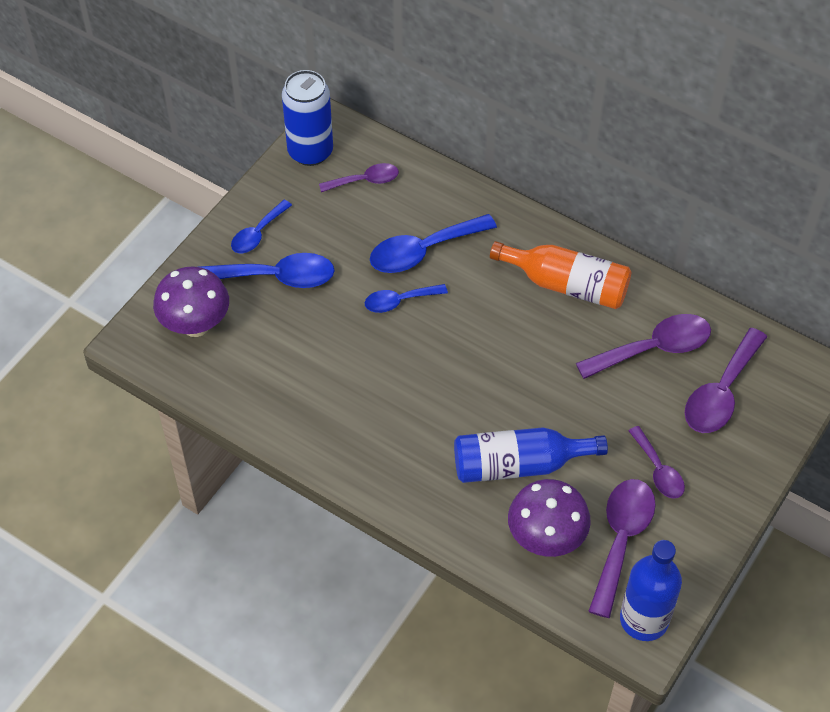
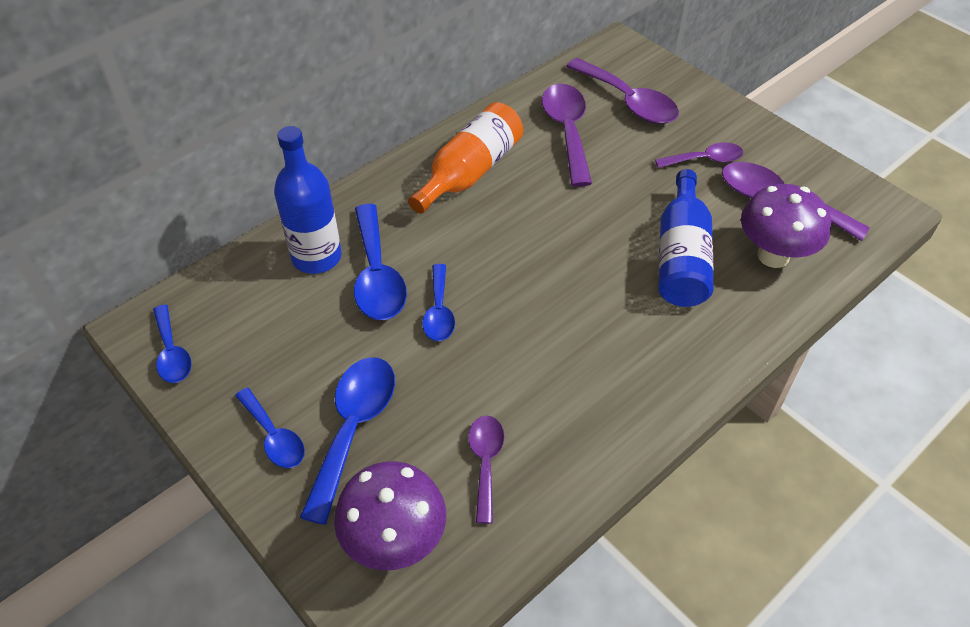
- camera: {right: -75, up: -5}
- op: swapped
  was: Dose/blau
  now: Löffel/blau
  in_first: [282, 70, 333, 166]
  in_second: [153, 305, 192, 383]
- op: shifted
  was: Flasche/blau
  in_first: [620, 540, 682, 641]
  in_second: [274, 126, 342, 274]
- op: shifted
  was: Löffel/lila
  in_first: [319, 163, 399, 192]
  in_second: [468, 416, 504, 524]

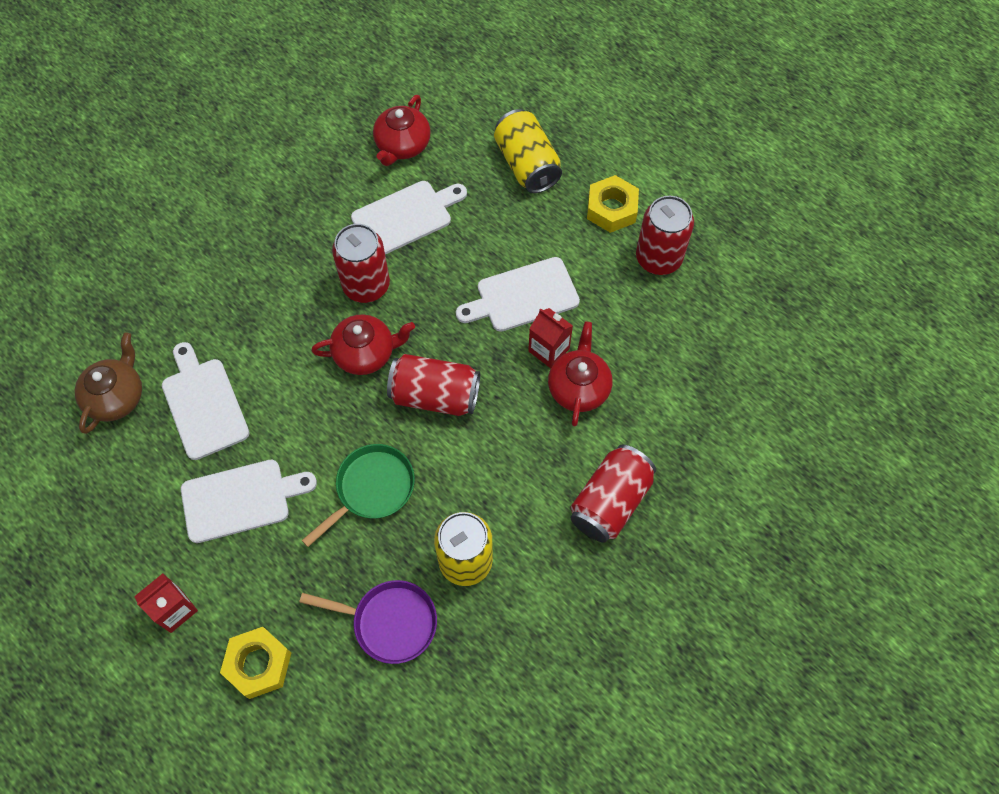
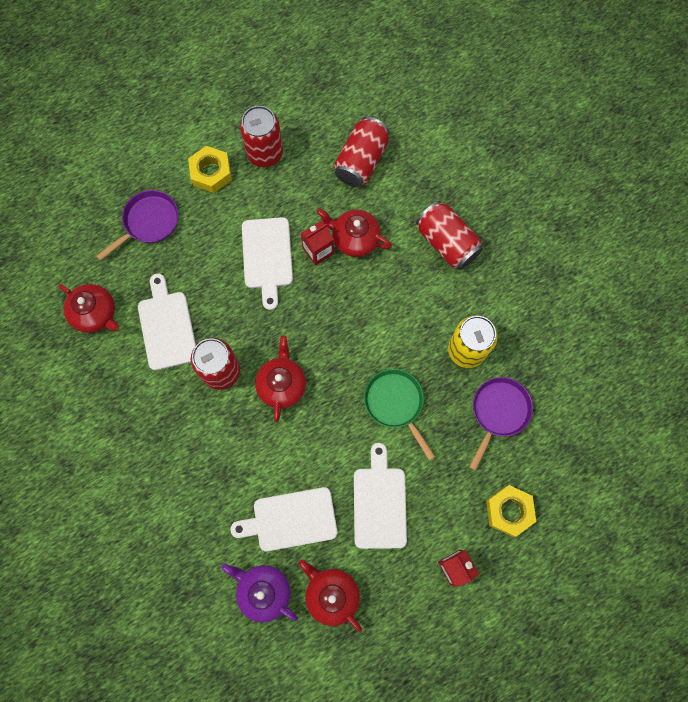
- camera: {right: -75, up: 10}
- op: swapped
  was: Dose/gelb
  now: Pfanne/lila
  in_first: [494, 109, 562, 193]
  in_second: [96, 190, 179, 261]
- op: repainted
  was: Teekanne/braun
  now: Teekanne/lila
  in_first: [75, 332, 142, 434]
  in_second: [222, 564, 298, 622]
- op: new
  now: Teekanne/rot
  in_second: [299, 559, 362, 632]
- op: shifted
  was: Dose/rot
  in_first: [387, 354, 480, 416]
  in_second: [334, 117, 390, 187]

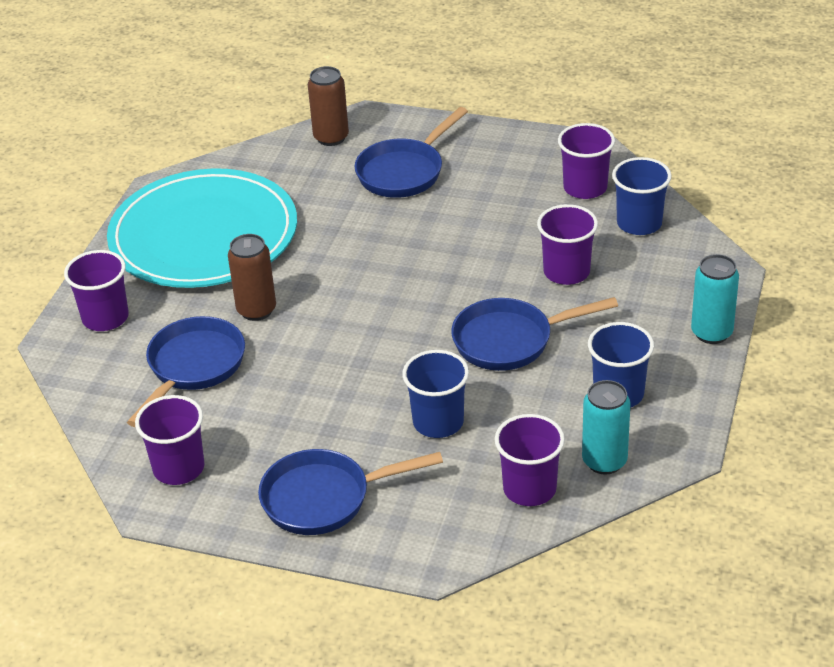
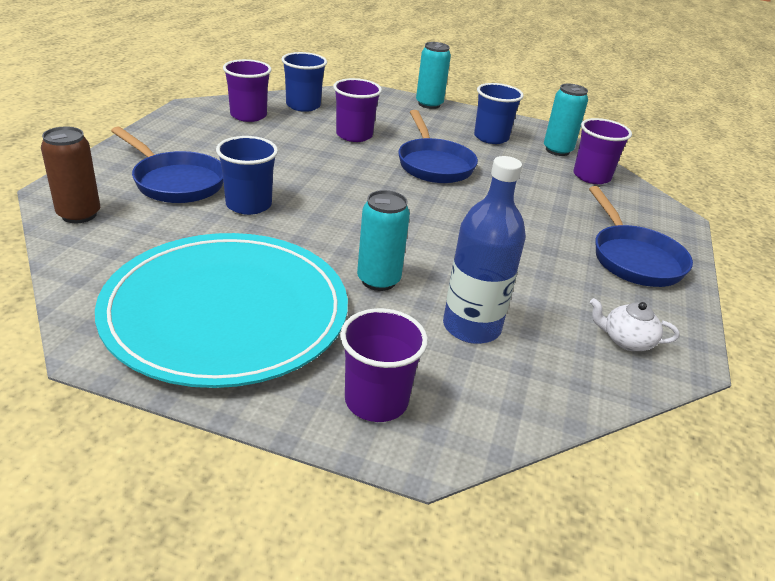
- camera: {right: -95, up: -5}
- op: shifted
  was: Becher/blau
  in_first: [402, 350, 469, 438]
  in_second: [216, 136, 278, 215]
- op: repainted
  was: Dose/braun
  now: Dose/türkis
  in_first: [228, 234, 276, 321]
  in_second: [357, 190, 410, 291]
- op: swapped
  was: Pfanne/blau
  now: Flasche/blau
  in_first: [127, 316, 245, 427]
  in_second: [443, 156, 526, 344]
- op: swapped
  was: Becher/lila
  now: Teekanne/weiß
  in_first: [135, 395, 205, 485]
  in_second: [590, 298, 679, 351]

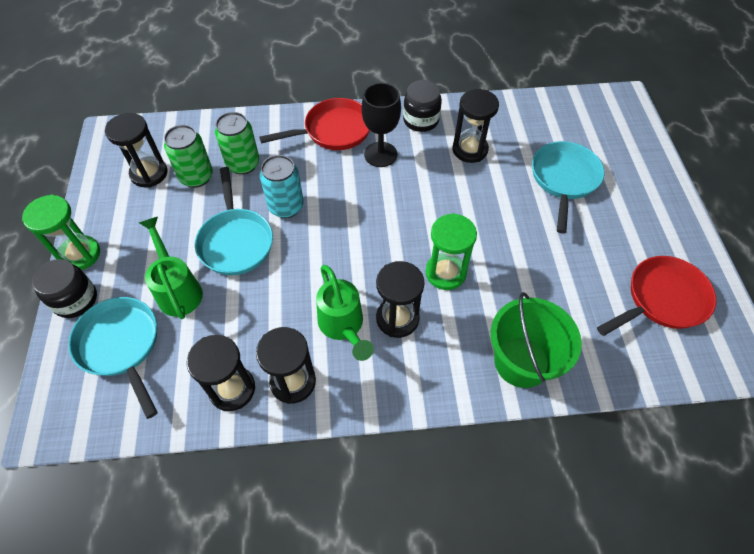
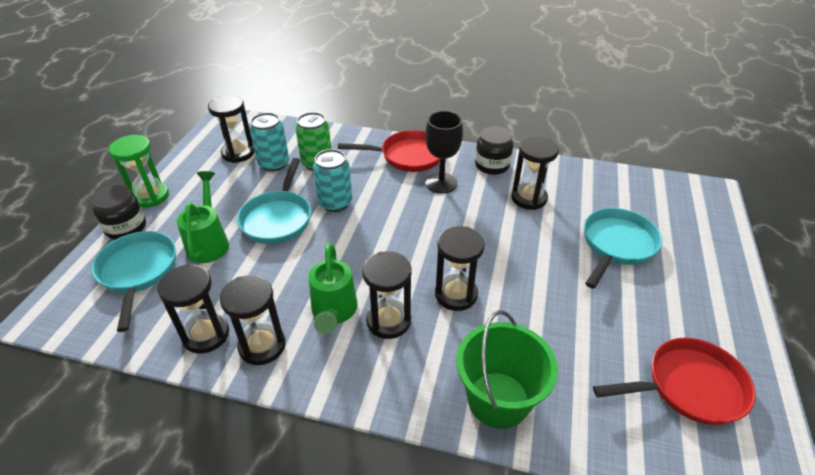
- camera: {right: 20, up: -15}
- op: repainted
  was: Dose/grün
  now: Dose/türkis
  in_first: [164, 125, 213, 188]
  in_second: [250, 113, 289, 172]
- op: repainted
  was: Sanduhr/grün
  now: Sanduhr/schwarz
  in_first: [425, 213, 477, 290]
  in_second: [435, 226, 485, 311]

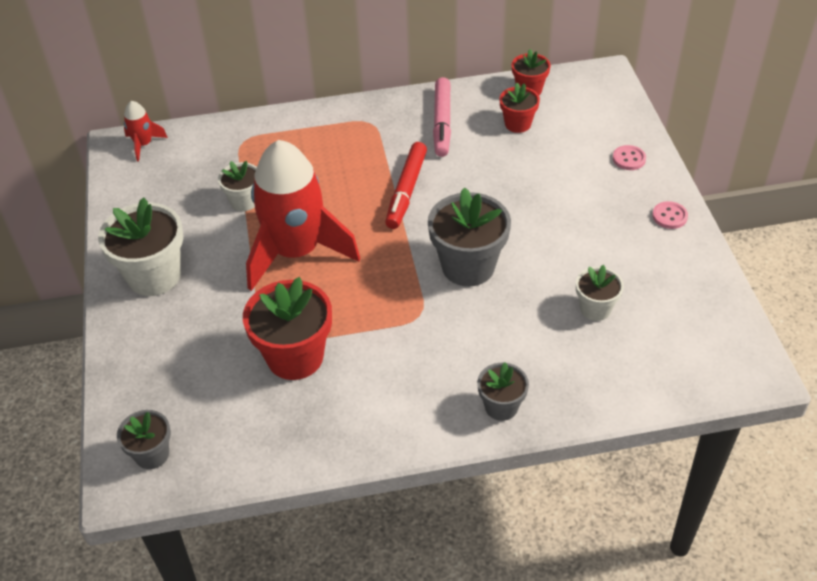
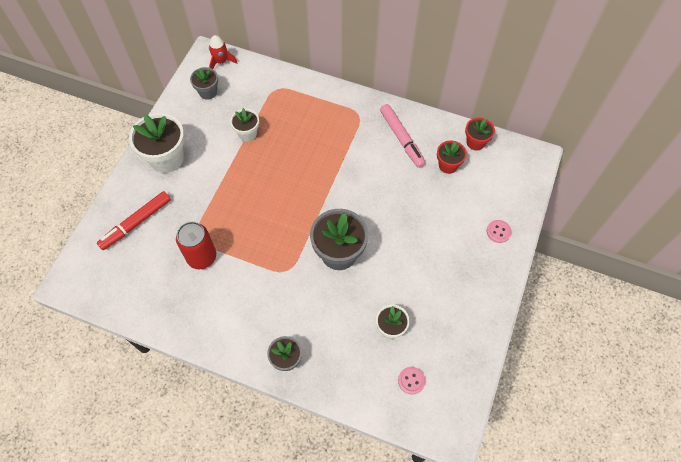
- camera: {right: 30, up: 15}
- op: shifted
  was: Filzstift/rot
  in_first: [385, 142, 427, 229]
  in_second: [97, 191, 171, 250]
- op: swapped
  was: Blumentopf/rot
  now: Dose/rot
  in_first: [243, 277, 332, 380]
  in_second: [176, 222, 216, 269]
- op: shifted
  was: Blumentopf/grau
  in_first: [117, 410, 171, 469]
  in_second: [190, 67, 218, 100]
- op: rotated
  was: Filzstift/rosa
  in_first: [433, 77, 451, 157]
  in_second: [380, 104, 425, 168]
  clockwise: -60
- op: shifted
  was: Knopf/rosa
  in_first: [652, 201, 688, 229]
  in_second: [398, 367, 425, 395]
- op: gone
  was: Rakete/rot
  in_first: [246, 140, 360, 291]

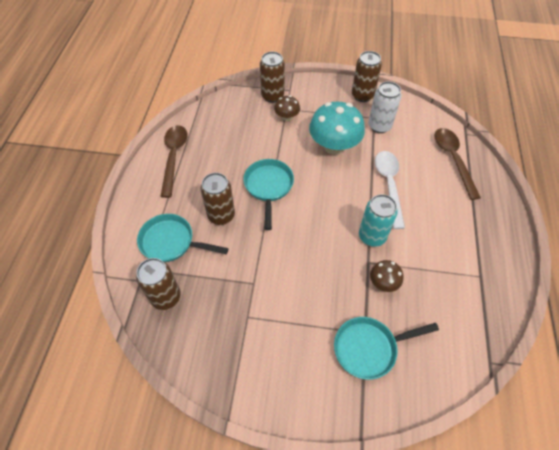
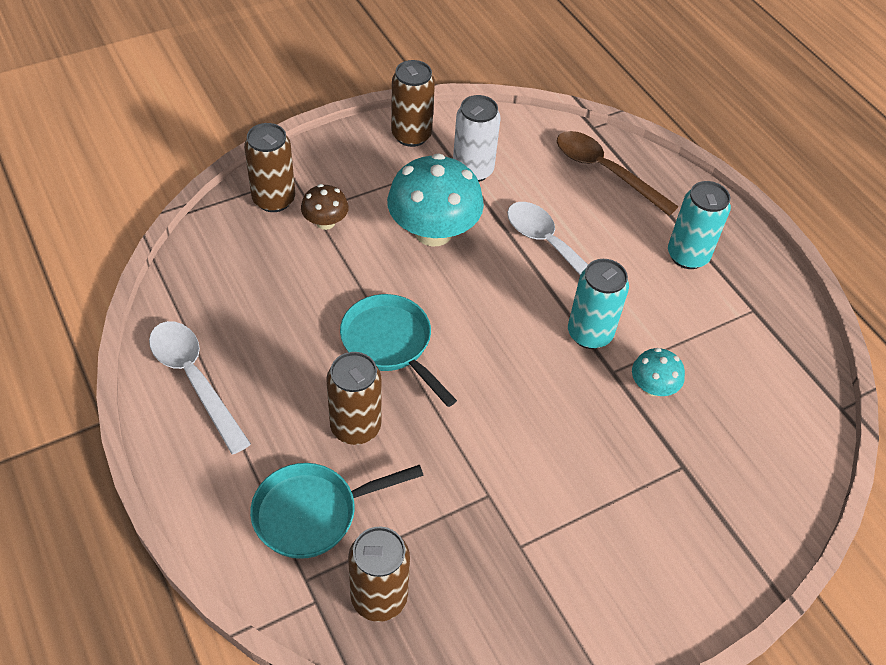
- camera: {right: -40, up: -5}
- op: repainted
  was: Löffel/braun
  now: Löffel/weiß
  in_first: [160, 125, 188, 198]
  in_second: [149, 321, 251, 454]
- op: repainted
  was: Pilz/braun
  now: Pilz/türkis
  in_first: [370, 260, 403, 292]
  in_second: [632, 348, 685, 396]
- op: new
  now: Dose/türkis
  in_second: [668, 181, 731, 269]
- op: gone
  was: Pfanne/türkis
  in_first: [334, 317, 439, 380]

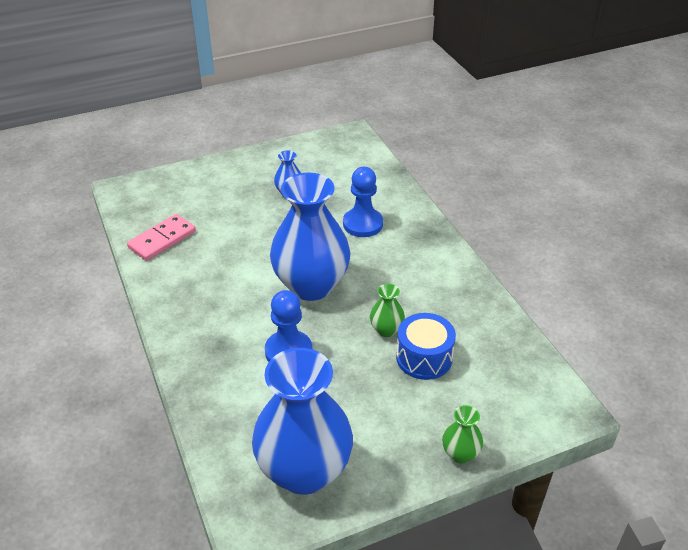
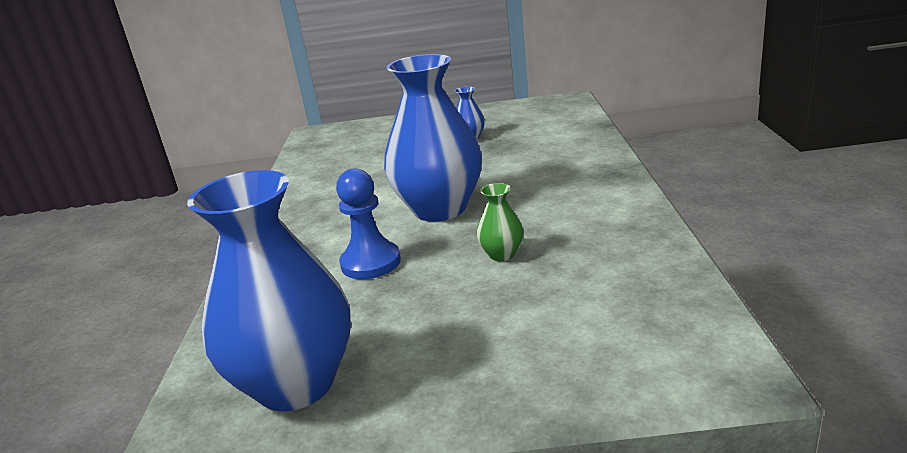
- camera: {right: 25, up: -15}
- op: gone
  was: Dominostein/rosa
  in_first: [127, 214, 196, 261]
- op: gone
  was: Bauer/blau
  in_first: [343, 167, 383, 237]
- op: gone
  was: Trommel/blau
  in_first: [396, 313, 456, 380]
- op: gone
  was: Vase/grün
  in_first: [442, 405, 483, 463]

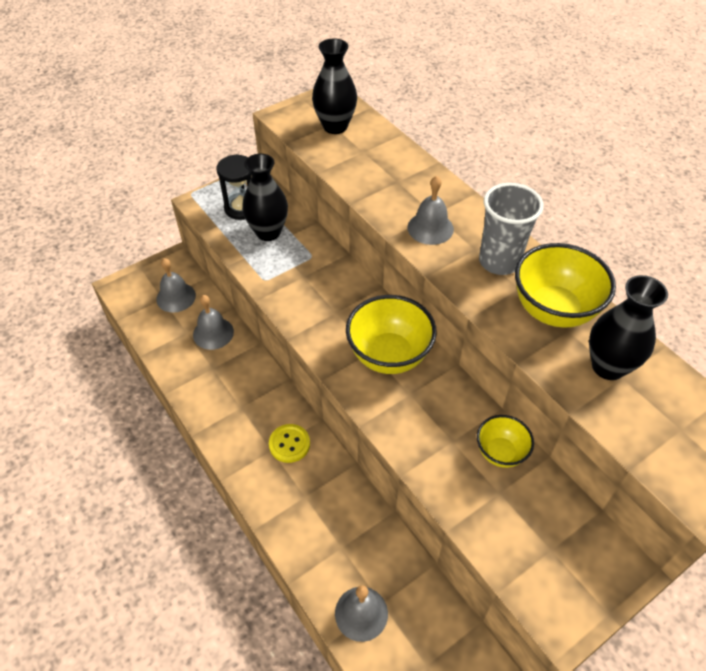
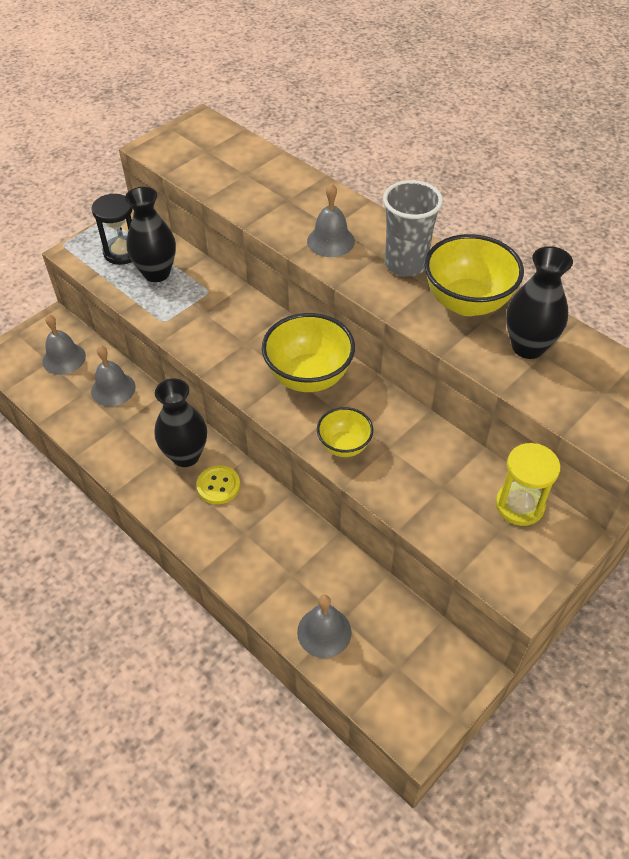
- camera: {right: -10, up: 0}
- op: shifted
  was: Vase/schwarz
  in_first: [312, 39, 357, 134]
  in_second: [155, 379, 207, 467]
- op: shifted
  was: Schüssel/gelb
  in_first: [477, 415, 534, 468]
  in_second: [317, 407, 373, 457]
- op: new
  now: Sanduhr/gelb
  in_second: [496, 443, 560, 526]

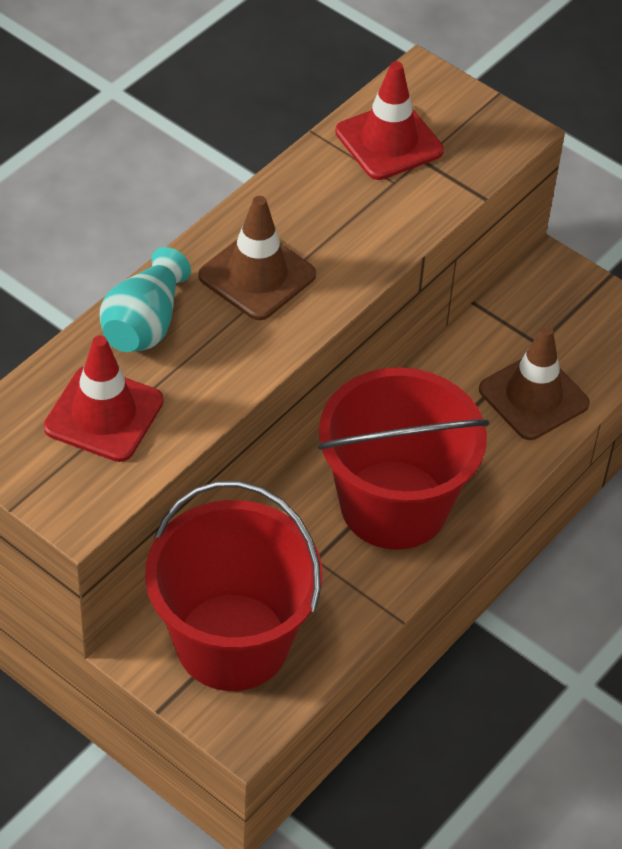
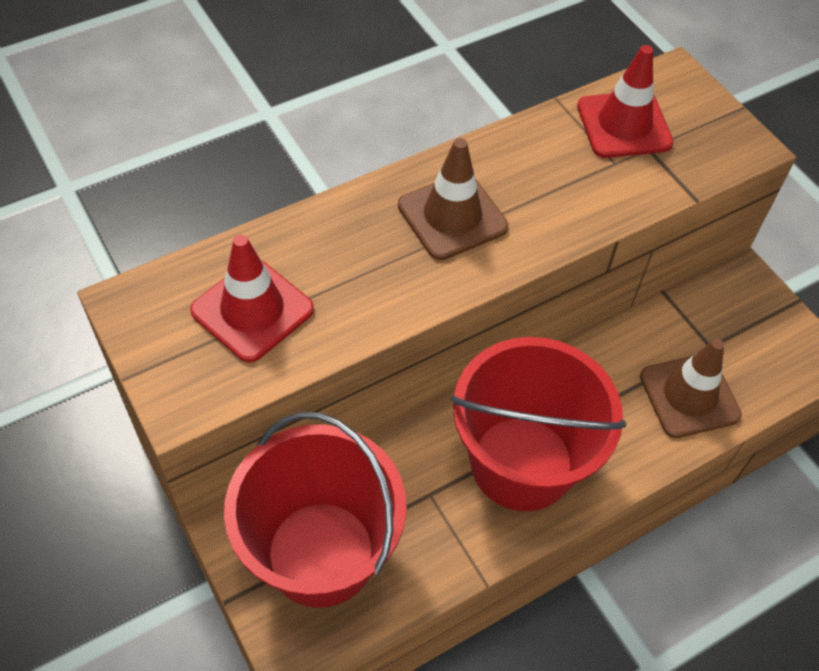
- camera: {right: 20, up: 5}
- op: gone
  was: Vase/türkis
  in_first: [100, 247, 191, 352]

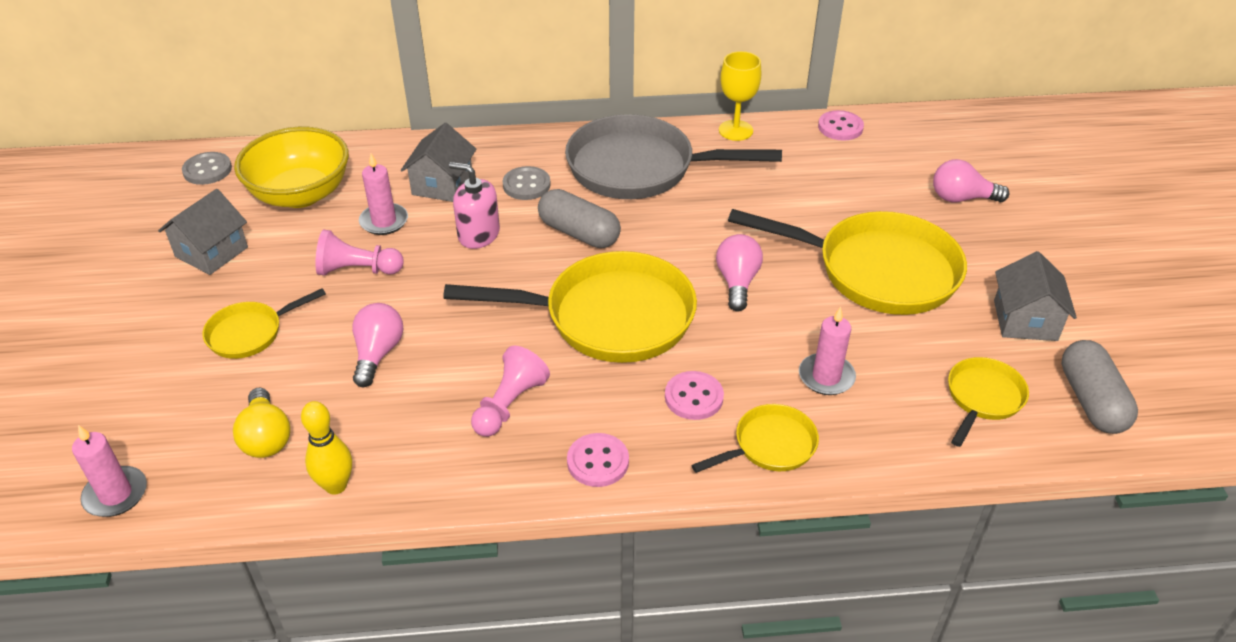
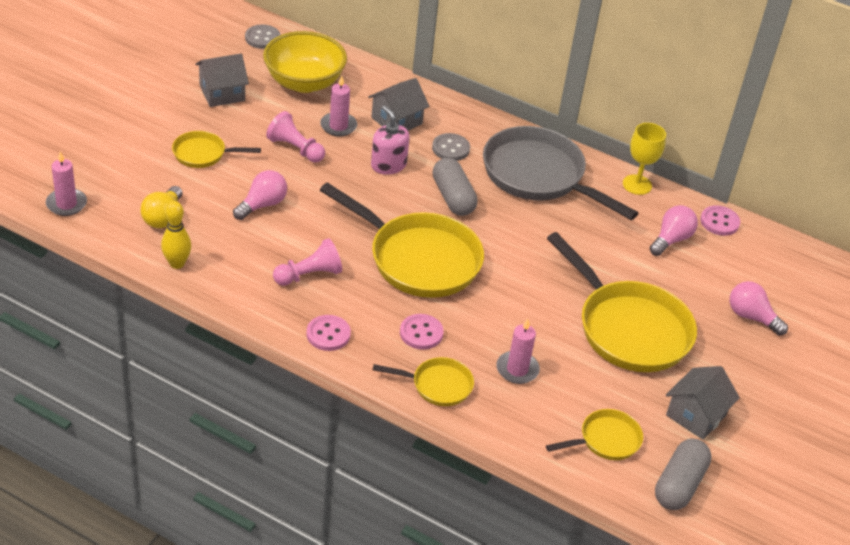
- camera: {right: 30, up: 0}
- op: shifted
  was: Glühbirne/rosa
  in_first: [716, 234, 763, 311]
  in_second: [650, 205, 698, 256]

